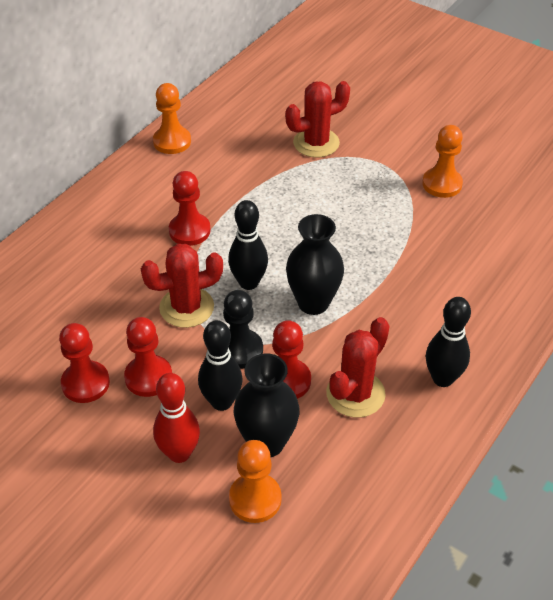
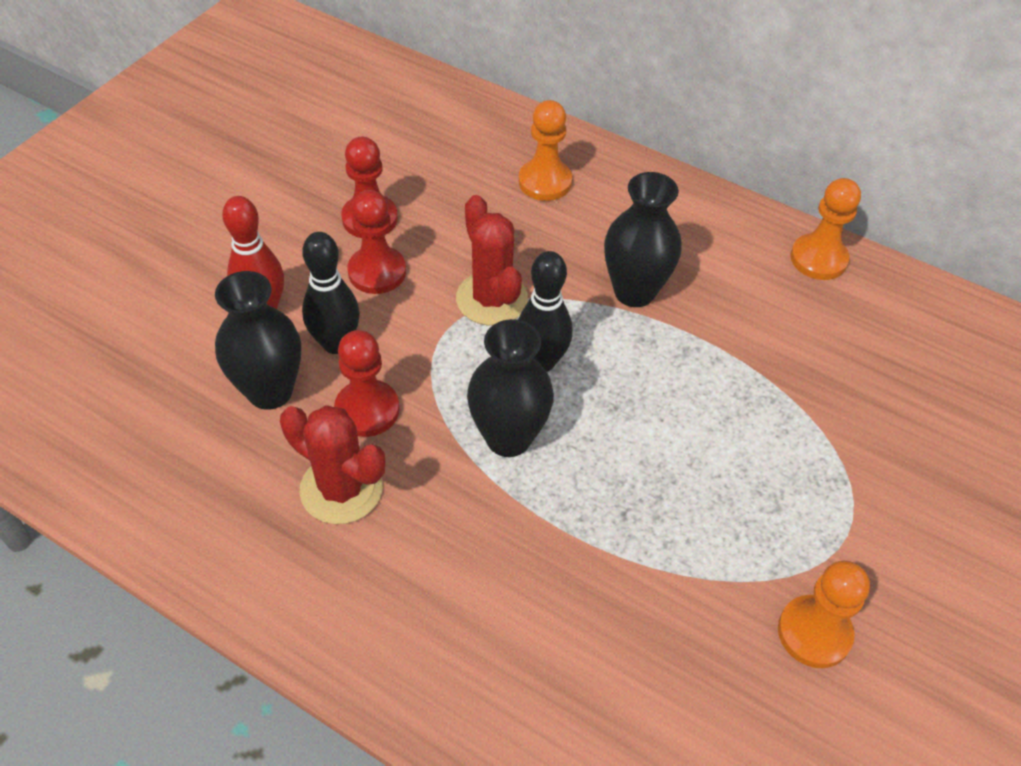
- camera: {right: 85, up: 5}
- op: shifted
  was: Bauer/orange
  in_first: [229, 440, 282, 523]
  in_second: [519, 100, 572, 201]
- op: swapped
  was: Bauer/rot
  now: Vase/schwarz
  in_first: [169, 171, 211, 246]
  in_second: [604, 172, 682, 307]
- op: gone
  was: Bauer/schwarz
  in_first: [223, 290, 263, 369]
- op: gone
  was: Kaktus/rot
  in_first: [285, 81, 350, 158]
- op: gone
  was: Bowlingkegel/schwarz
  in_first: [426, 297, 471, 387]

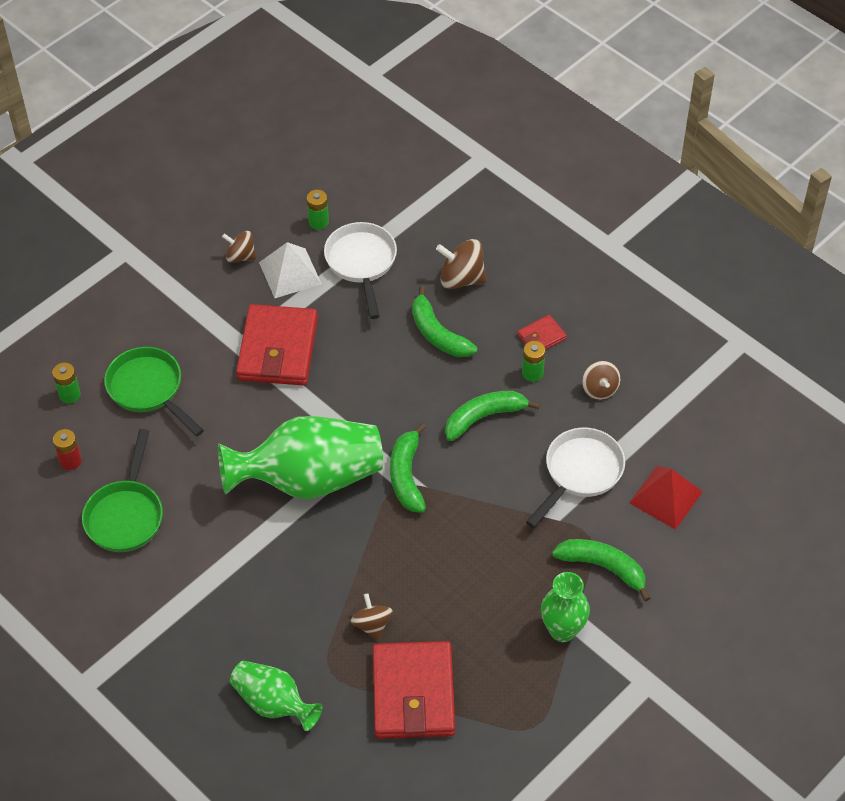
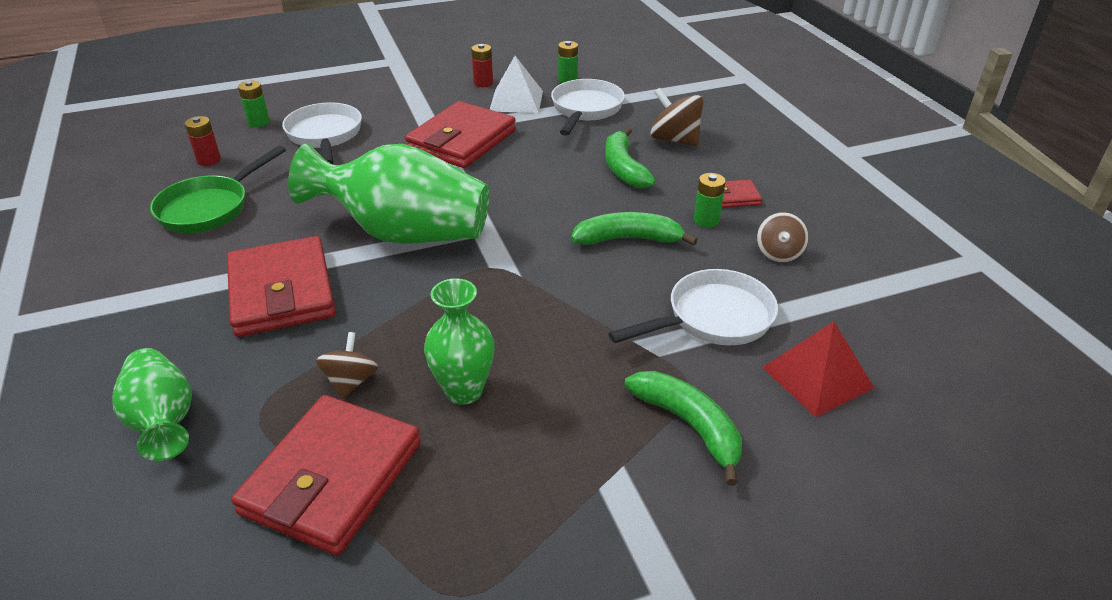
- camera: {right: 25, up: -15}
- op: new
  now: Geldbörse/rot
  in_second: [227, 236, 336, 337]
- op: repainted
  was: Pfanne/grün
  now: Pfanne/weiß
  in_first: [104, 347, 204, 436]
  in_second: [282, 102, 362, 164]
- op: shifted
  was: Vase/grün
  in_first: [541, 572, 590, 642]
  in_second: [424, 278, 494, 405]
- op: swapped
  was: Kreisel/braun
  now: Batterie/rot
  in_first: [222, 231, 256, 263]
  in_second: [471, 44, 493, 87]
- op: gone
  was: Banane/grün
  in_first: [390, 423, 426, 512]

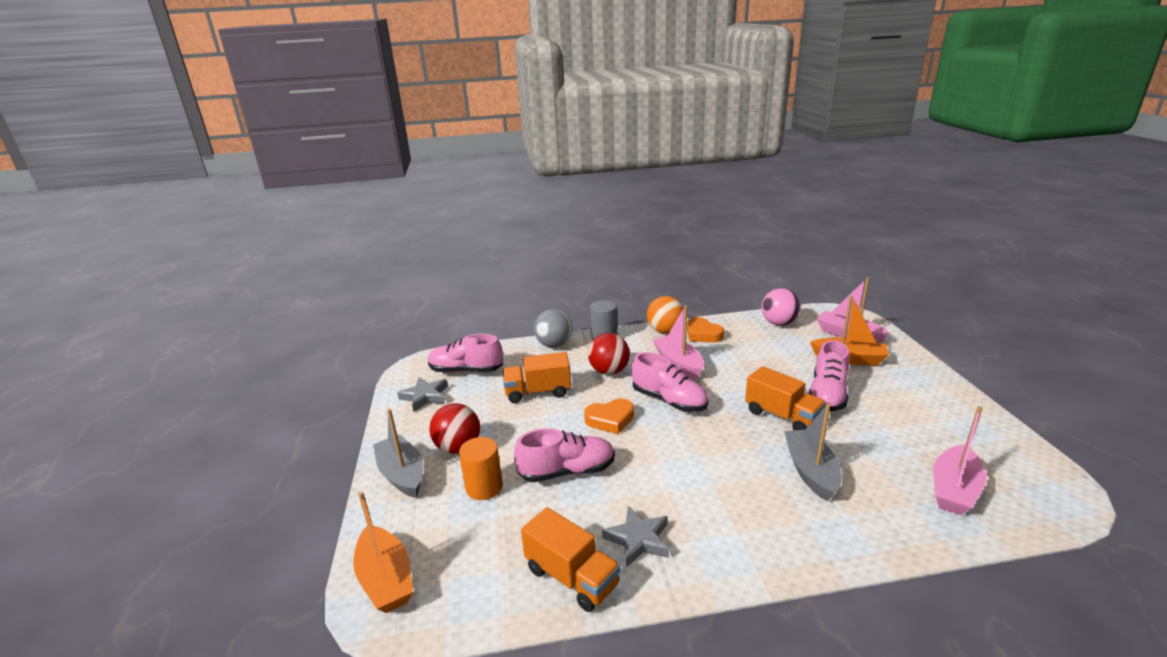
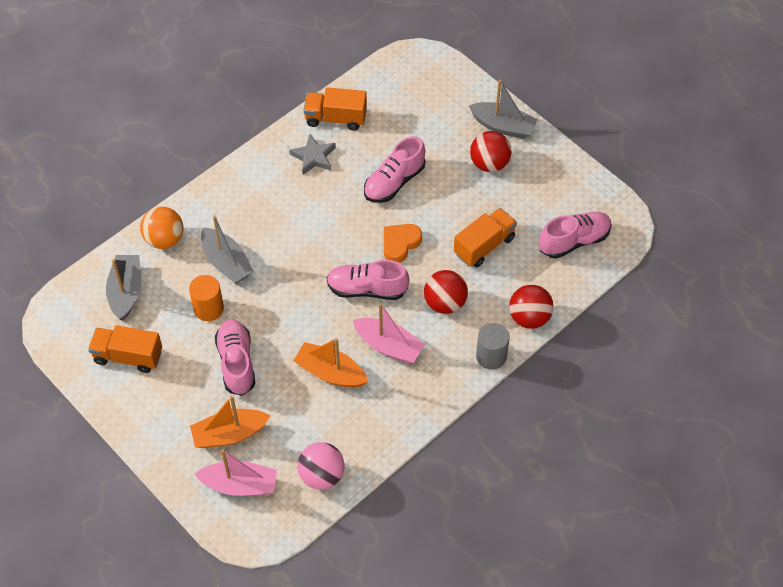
- camera: {right: 145, up: 30}
- op: shifted
  was: Lastwagen/orange
  in_first: [745, 366, 826, 430]
  in_second: [88, 325, 162, 373]
- op: repainted
  was: Boot/rosa
  now: Boot/grau
  in_first: [933, 406, 987, 515]
  in_second: [106, 255, 141, 321]
- op: shifted
  was: Ball/orange
  in_first: [647, 296, 683, 334]
  in_second: [140, 206, 183, 249]
- op: shifted
  was: Vollzylinder/orange
  in_first: [459, 437, 503, 500]
  in_second: [189, 275, 224, 321]
- op: shifted
  was: Boot/orange
  in_first: [353, 492, 413, 613]
  in_second: [293, 338, 368, 388]
- op: repainted
  was: Ball/grau
  now: Ball/rot
  in_first: [534, 309, 573, 348]
  in_second: [509, 285, 553, 329]
- op: gone
  was: Stern/grau
  in_first: [397, 377, 448, 412]
- op: gone
  was: Herz/orange
  in_first: [687, 317, 724, 343]

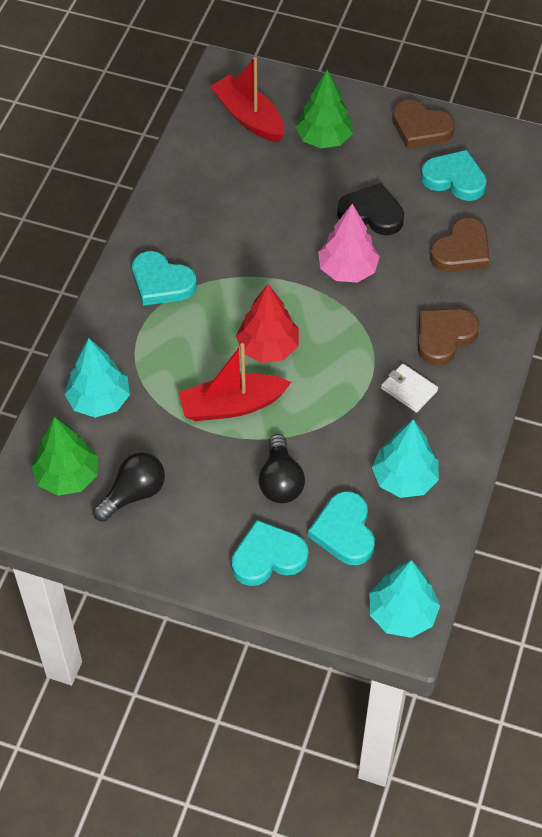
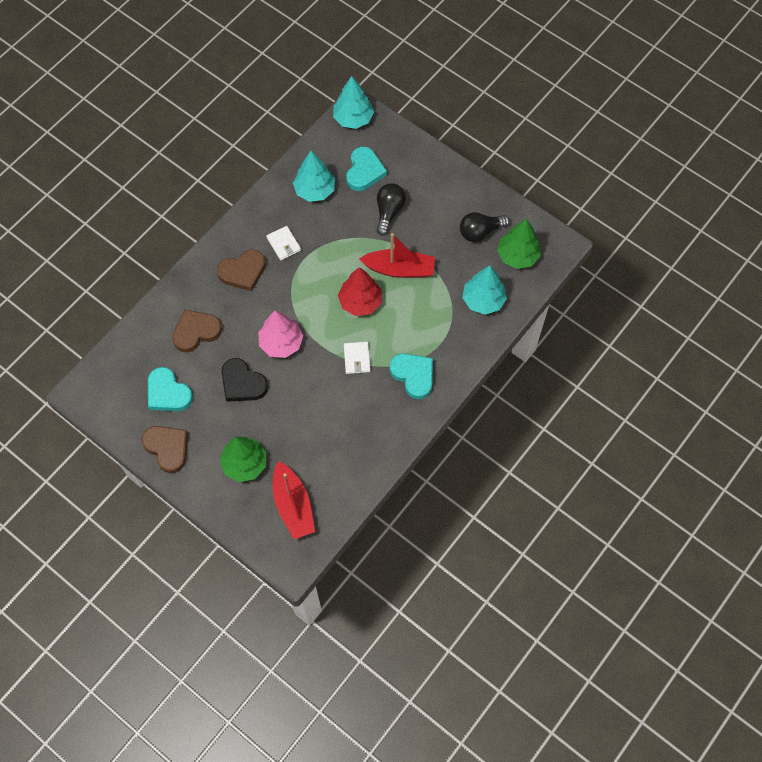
- camera: {right: -160, up: 10}
- op: new
  now: Geldbörse/weiß
  in_second: [344, 342, 371, 374]
- op: gone
  was: Herz/türkis
  in_first: [231, 520, 308, 586]

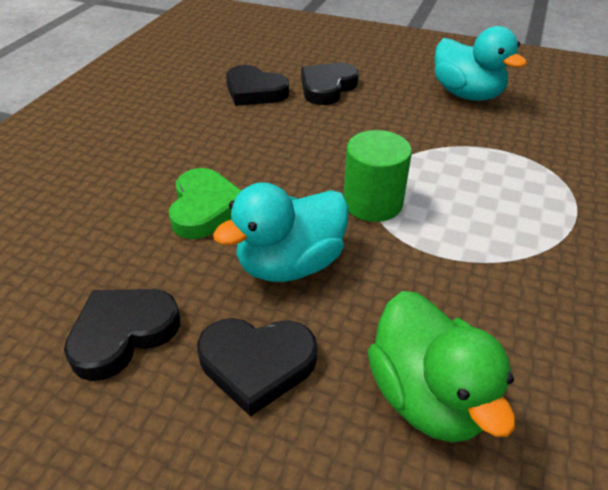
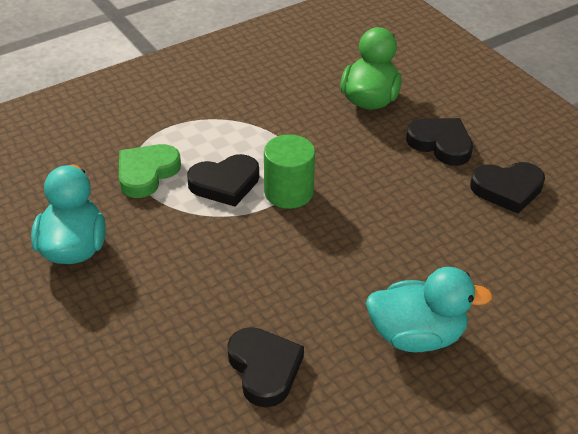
- camera: {right: -145, up: 0}
- op: shifted
  was: Herz/grün
  in_first: [169, 168, 241, 239]
  in_second: [119, 144, 181, 198]
- op: shifted
  was: Herz/schwarz
  in_first: [301, 63, 359, 105]
  in_second: [187, 154, 259, 207]
- op: shifted
  was: Ente/türkis
  in_first: [213, 182, 349, 282]
  in_second: [366, 267, 493, 352]

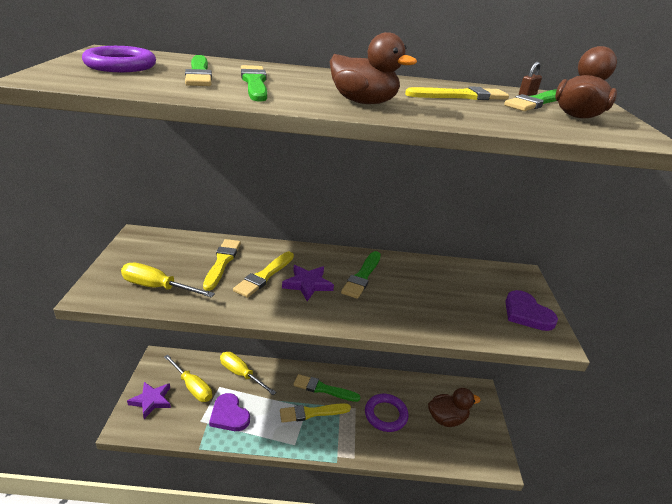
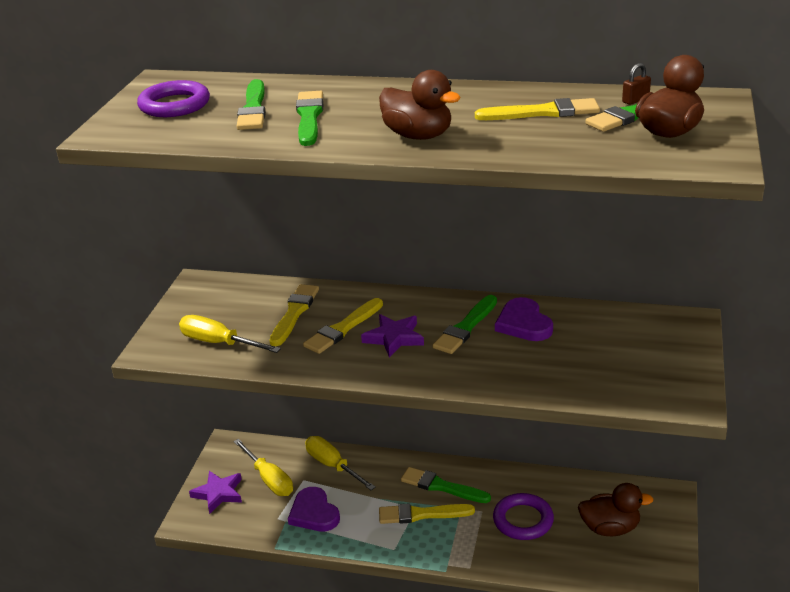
- camera: {right: 15, up: 0}
- op: shifted
  was: Herz/lila
  in_first: [505, 290, 558, 331]
  in_second: [495, 297, 553, 341]

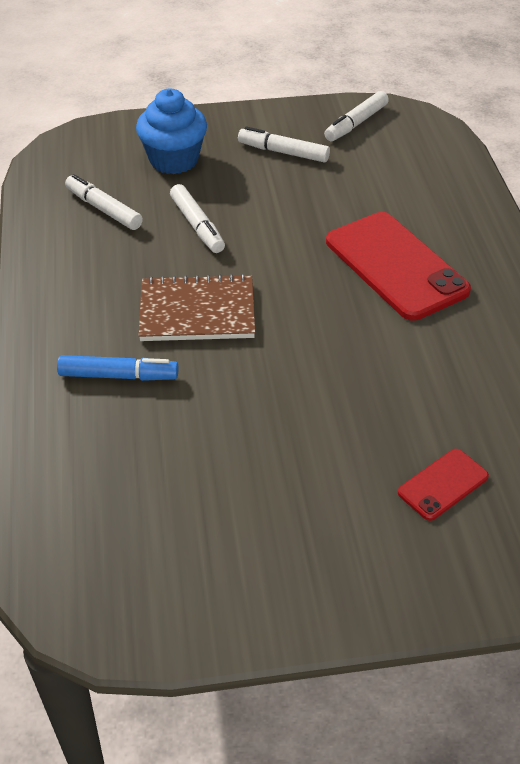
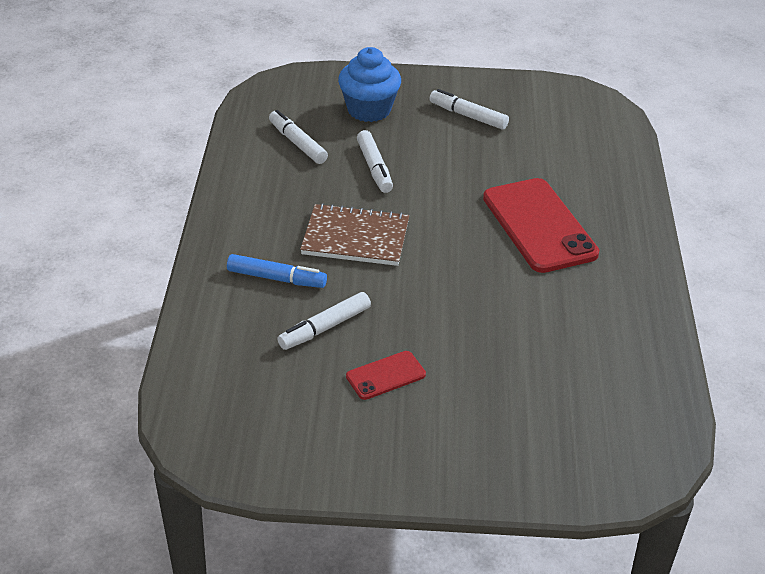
- camera: {right: 10, up: -5}
- op: shifted
  was: Filzstift/weiß
  in_first: [324, 91, 389, 141]
  in_second: [278, 292, 371, 350]
- op: shifted
  was: Handy/rot
  in_first: [398, 449, 489, 521]
  in_second: [346, 351, 426, 400]

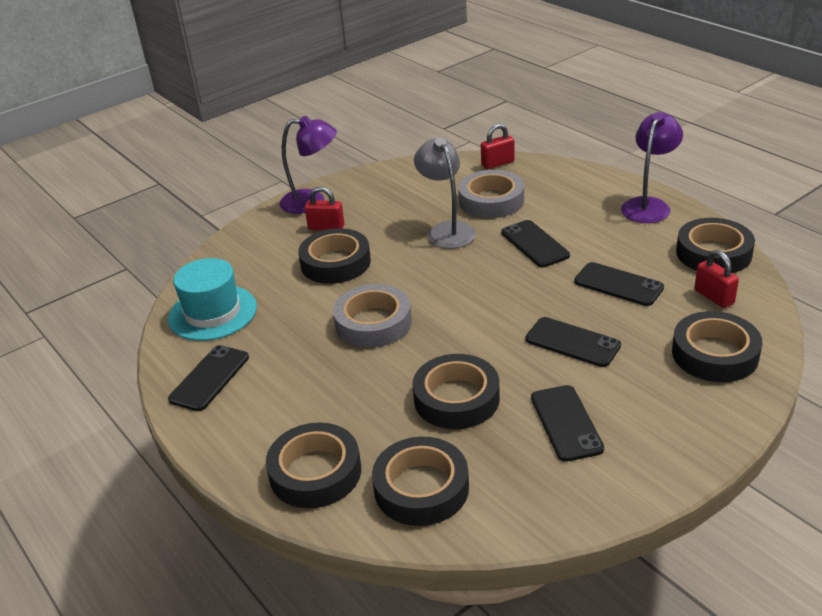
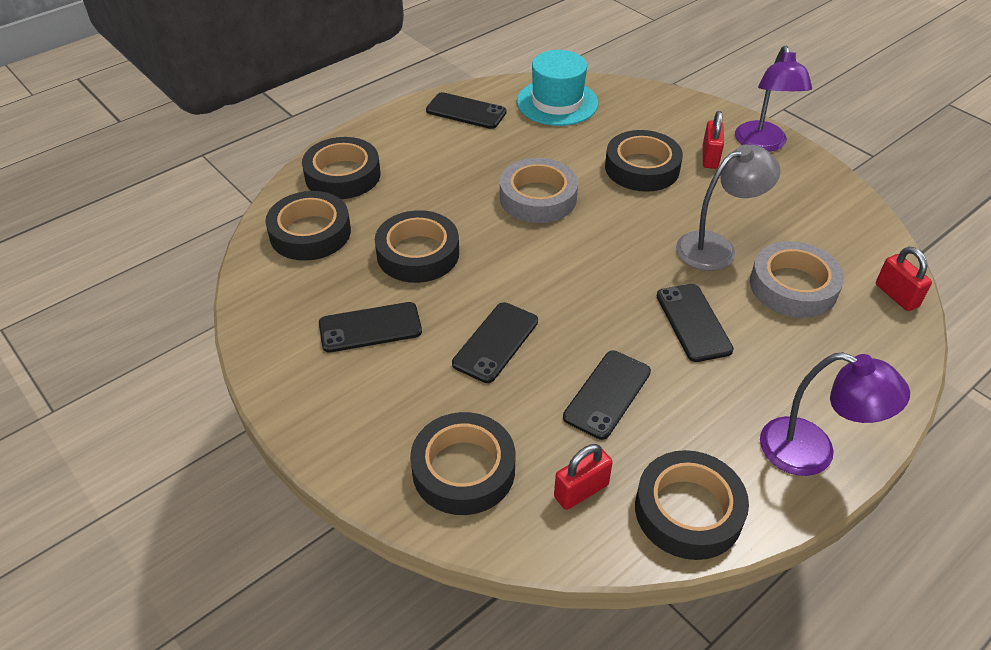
- camera: {right: 85, up: 10}
- op: rotated
  was: Handy/schwarz
  in_first: [501, 220, 570, 267]
  in_second: [657, 284, 734, 362]
  clockwise: -75

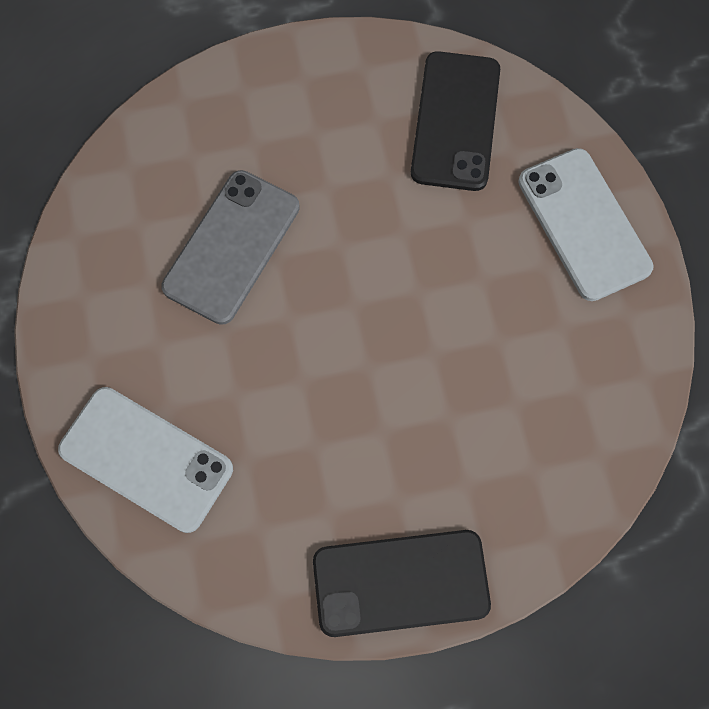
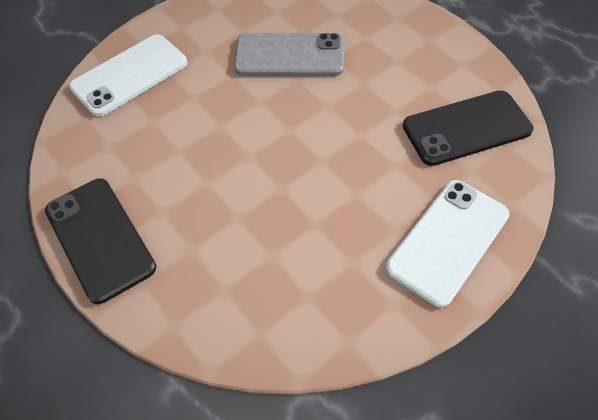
- camera: {right: 65, up: -15}
- op: rotated
  was: Handy/weiß
  in_first: [58, 387, 233, 533]
  in_second: [69, 35, 187, 117]
  clockwise: 45

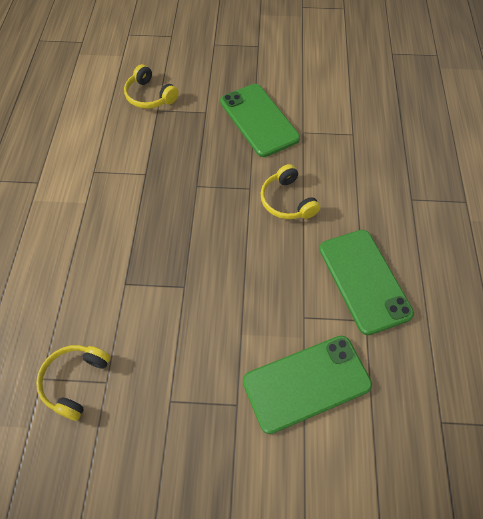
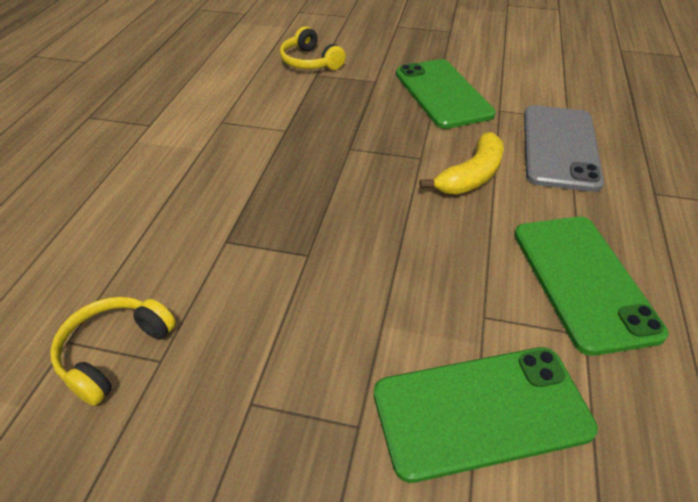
- camera: {right: 10, up: -15}
- op: swapped
  was: Kopfhörer/gelb
  now: Banane/gelb
  in_first: [261, 164, 320, 219]
  in_second: [420, 132, 504, 194]
- op: new
  now: Handy/grau
  in_second: [524, 105, 604, 192]

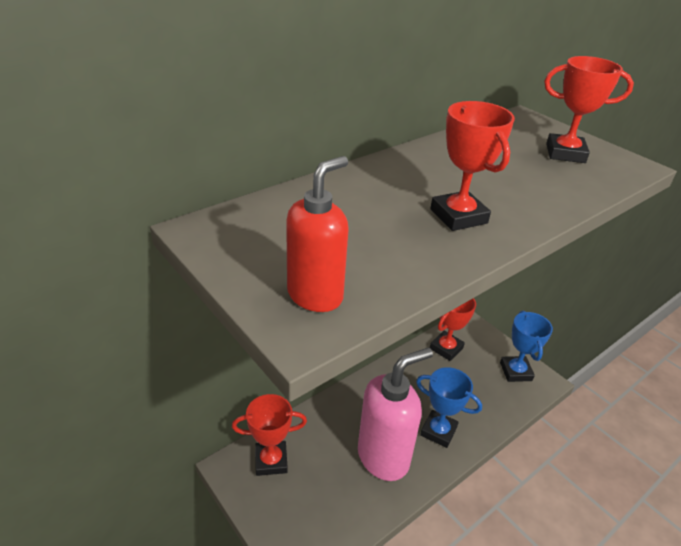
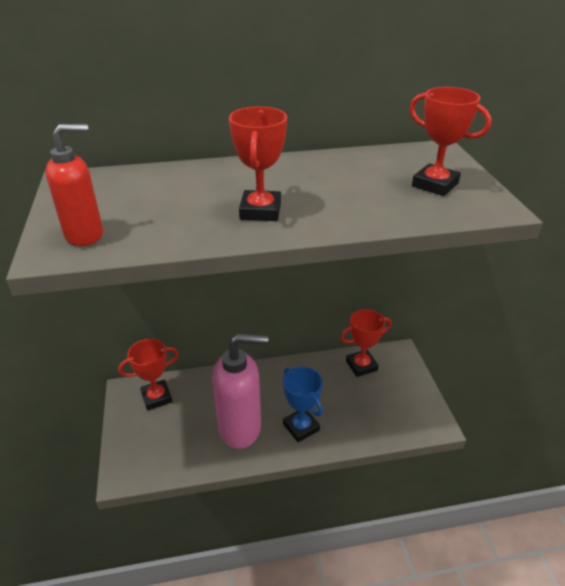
- camera: {right: 30, up: 0}
- op: rotated
  was: Pokal/rot
  in_first: [232, 394, 307, 476]
  in_second: [118, 339, 179, 410]
  clockwise: -45
- op: gone
  was: Pokal/blau
  in_first: [500, 311, 553, 382]

